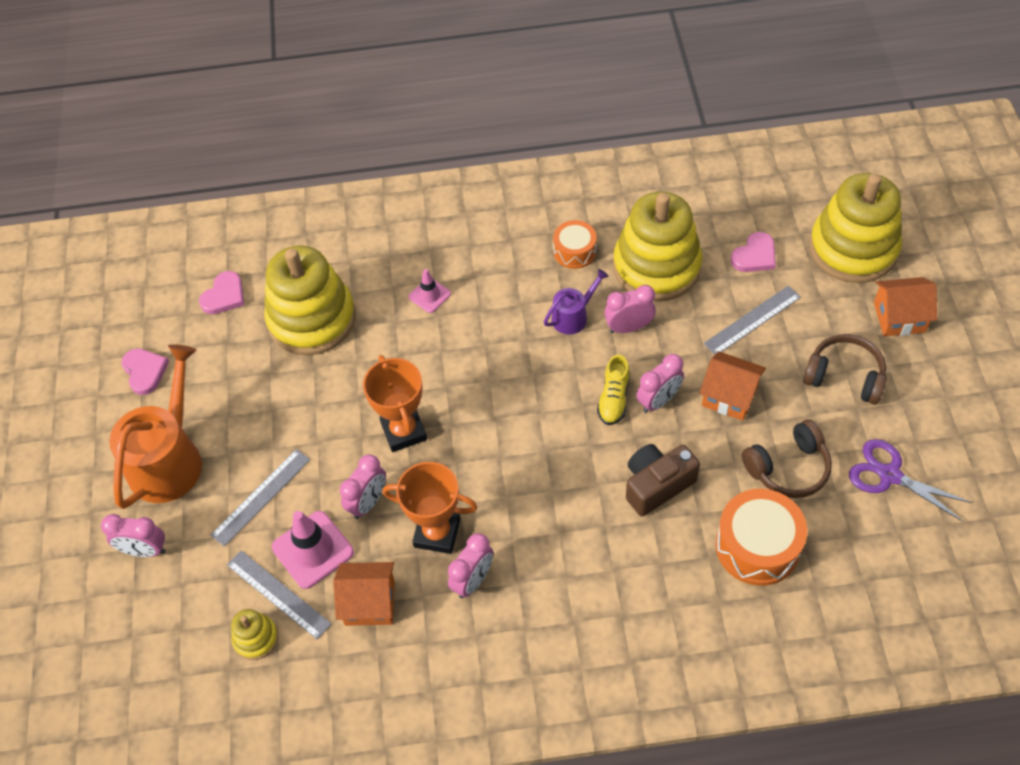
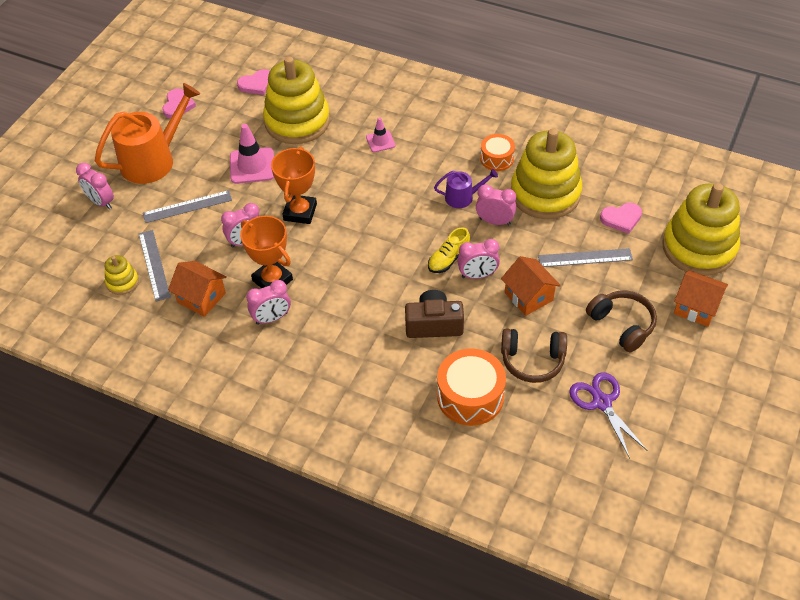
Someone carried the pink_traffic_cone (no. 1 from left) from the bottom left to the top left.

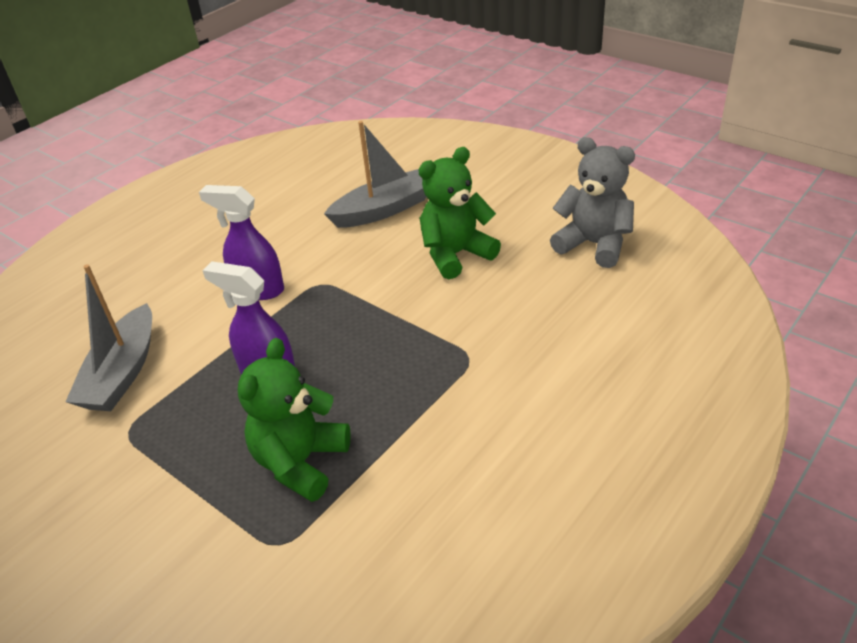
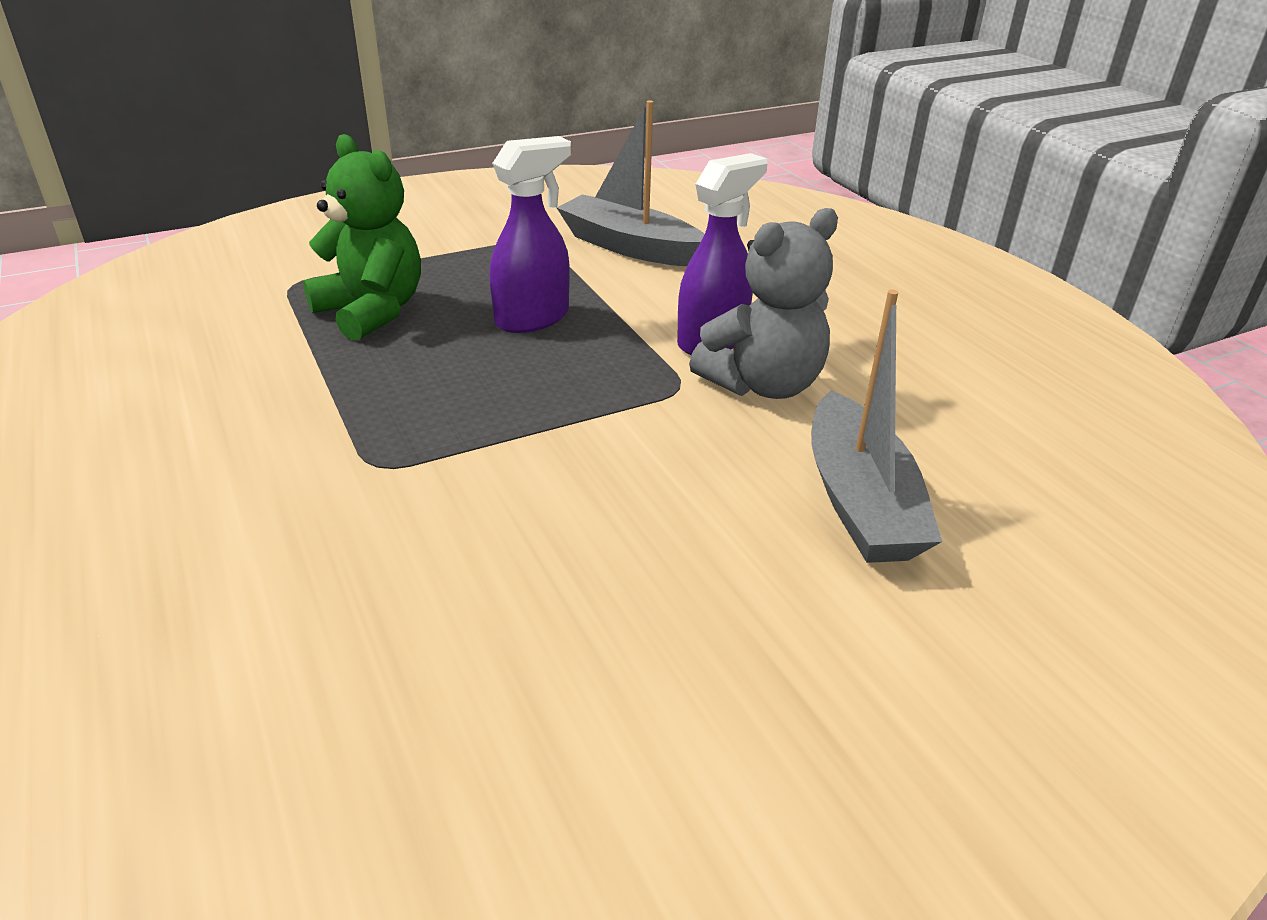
Someone carried the grey_teddy_bear from the top right to the top centre.
Someone took away the green_teddy_bear (no. 2 from left) at the top centre.

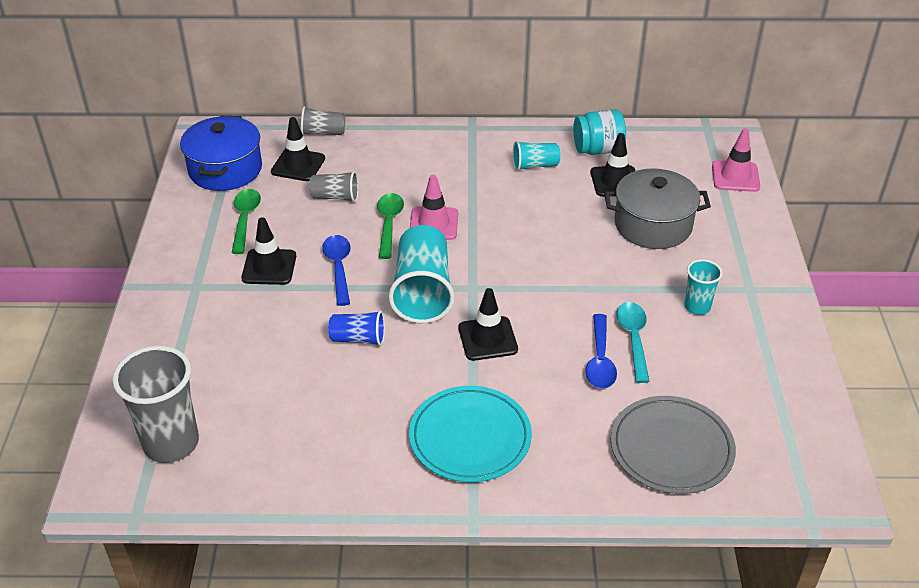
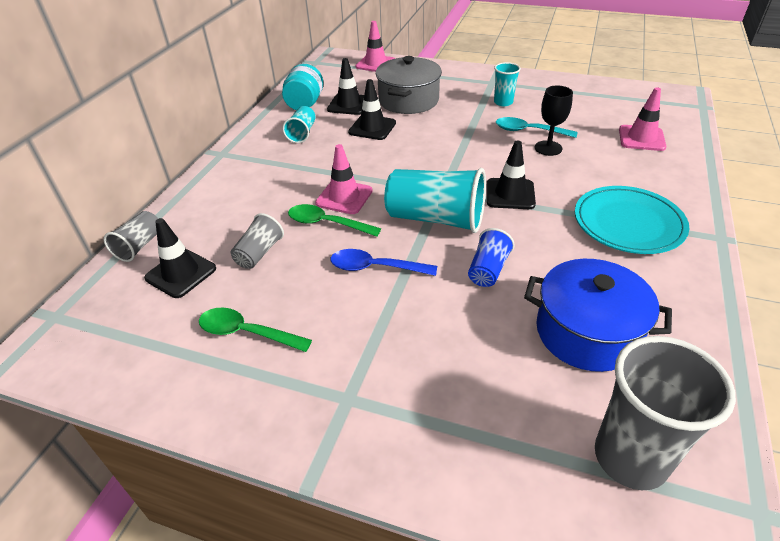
Someone carried the blue_pot from the top left to the middle right.
Someone carried the black_traffic_cone (no. 1 from left in the first image) from the middle left to the top centre.
Someone swapped the blue_spoon (no. 2 from left) at the centre for the black_goblet at the top right.
Someone swapped the grey_plate at the bottom right for the pink_traffic_cone (no. 3 from left) at the top right.

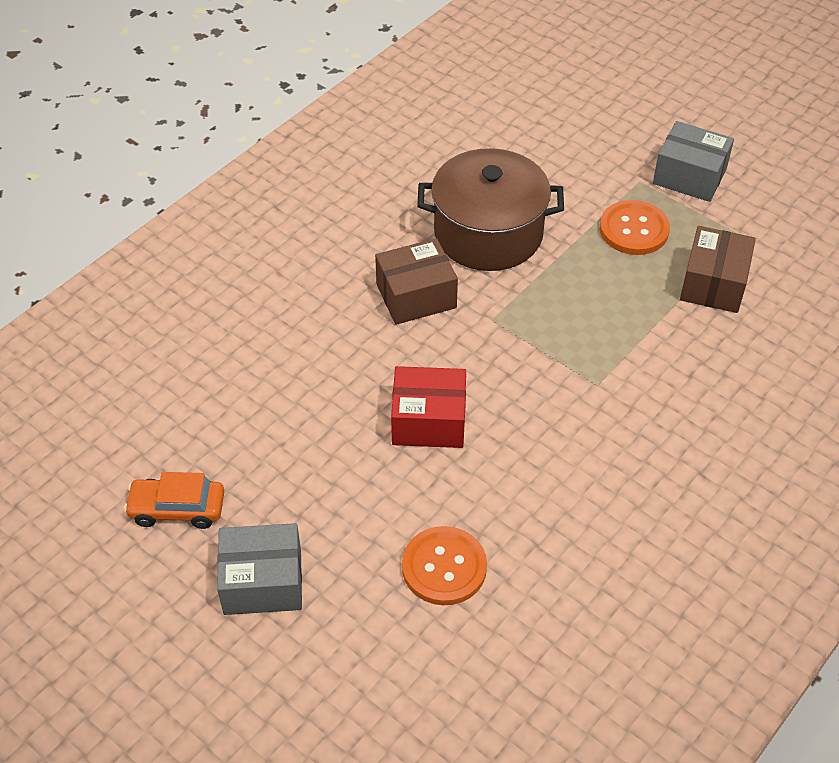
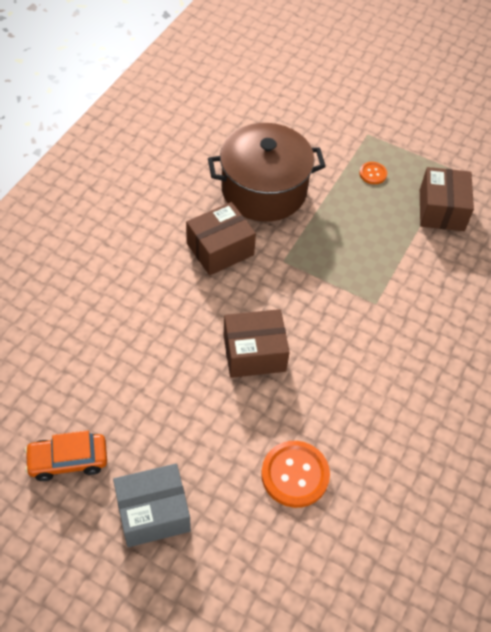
Someone took away the grey_box (no. 2 from left) at the top right.
Someone scaled the orange_button (no. 2 from left) at the top right by 0.52.
Someone repainted the red_box at the centre, which became the brown_box (no. 2 from left) at the centre.

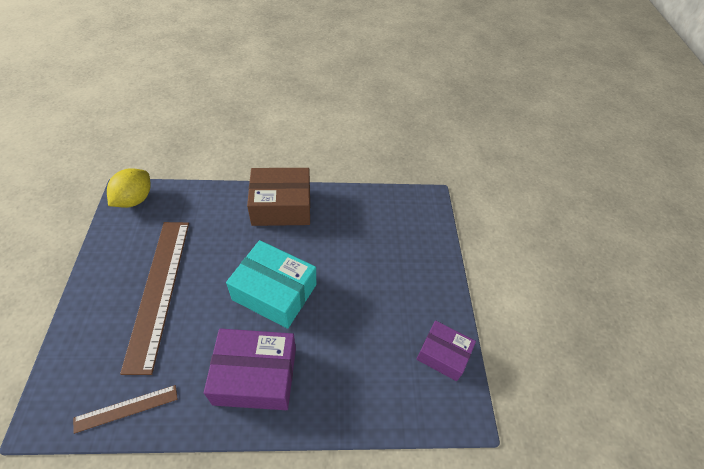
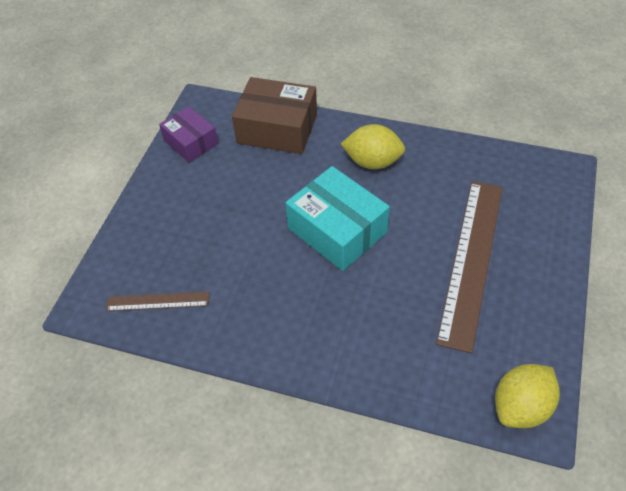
Someone carried the brown_box from the centre to the top centre.
Someone swapped the purple_box (no. 1 from left) at the bottom centre for the yellow_lemon (no. 1 from left) at the top centre.
Someone carried the brown_ruler (no. 1 from left) from the bottom left to the middle left.

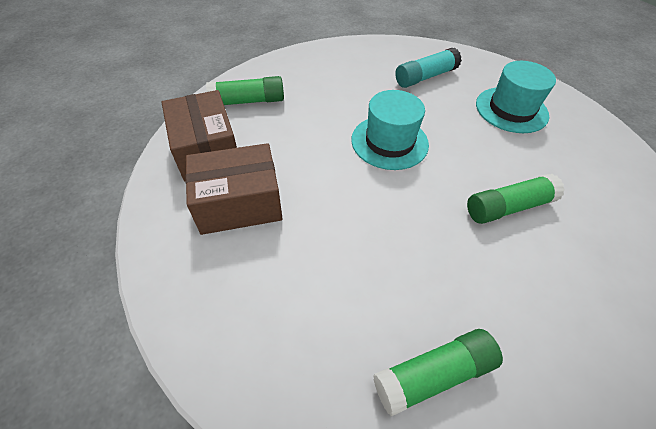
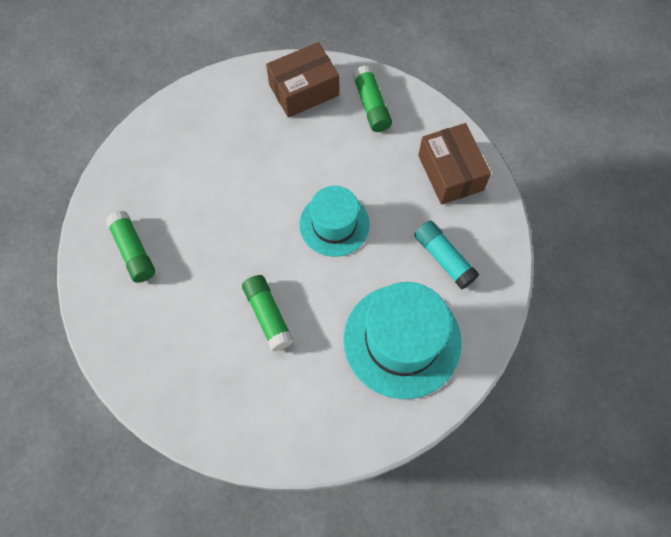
Someone scaled the turquoise_hat (no. 2 from left) at the top right by 1.57.
Someone carried the brown_box (no. 2 from left) from the centre to the top right.

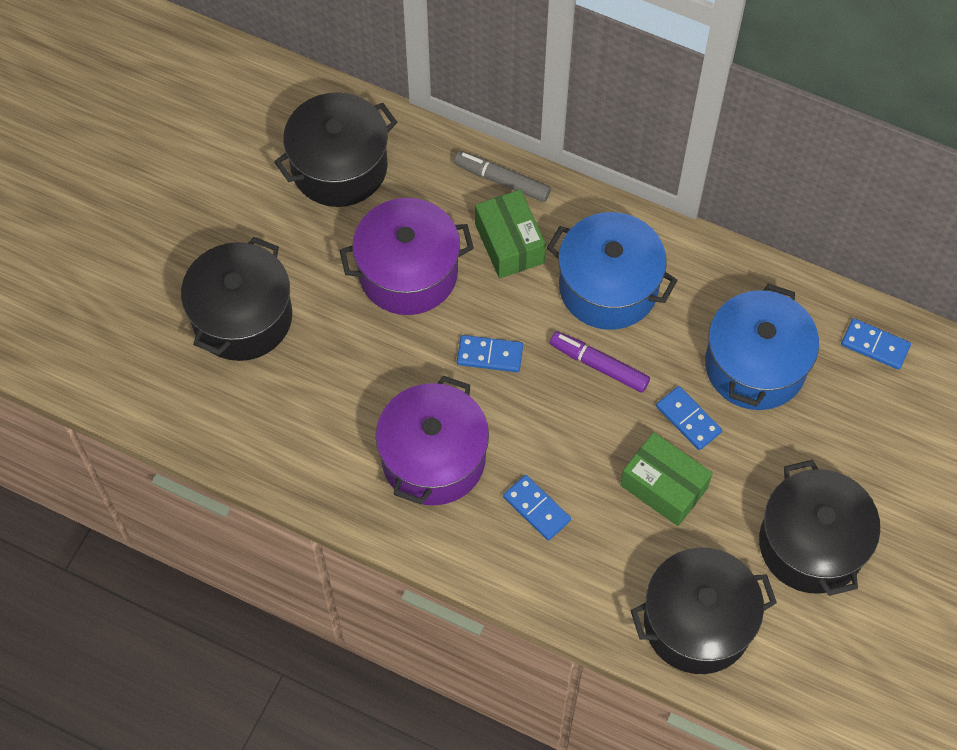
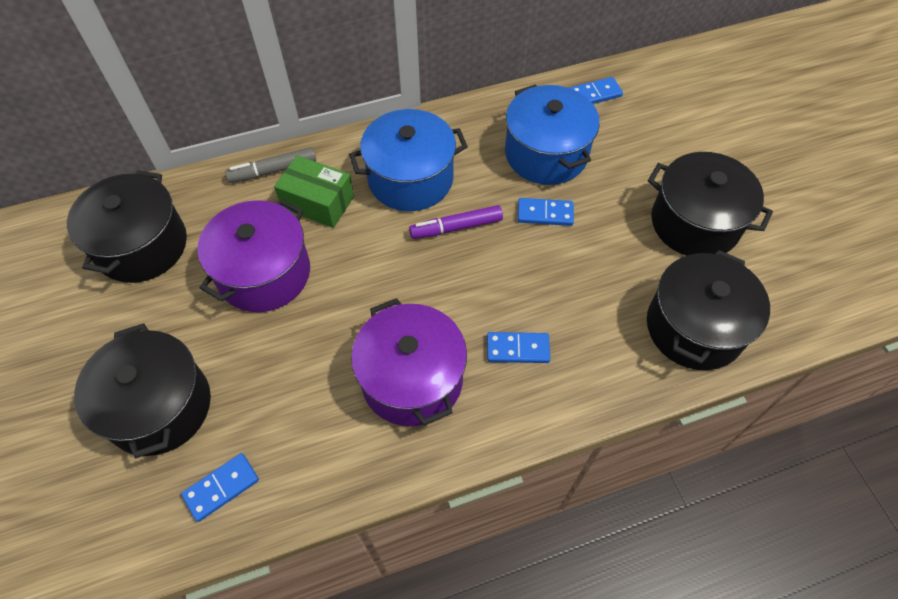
Someone carried the blue_domino (no. 1 from left) from the centre to the bottom left.
Someone took away the green_box (no. 2 from left) at the middle right.

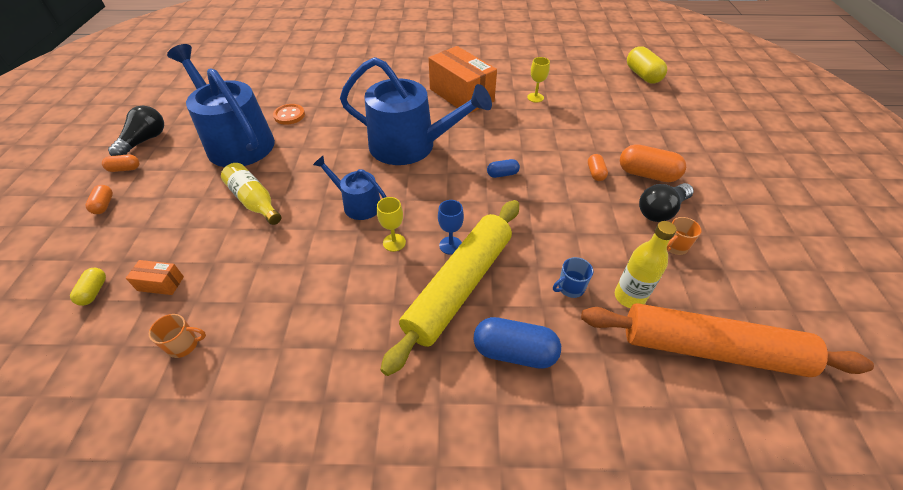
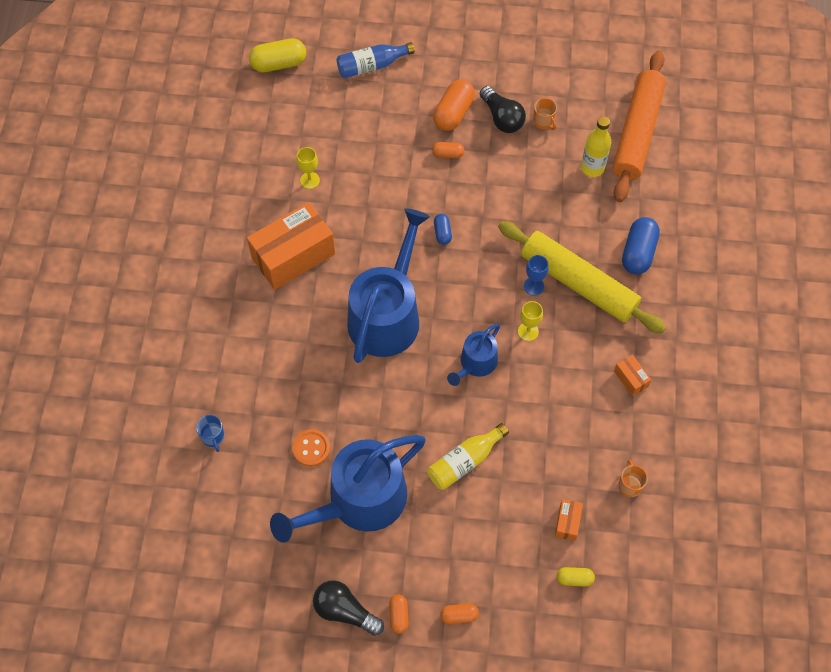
Someone carried the blue_mug from the centre to the middle left.
Someone put down the blue_bottle at the top centre.
Someone put down the orange_box (no. 3 from left) at the middle right.

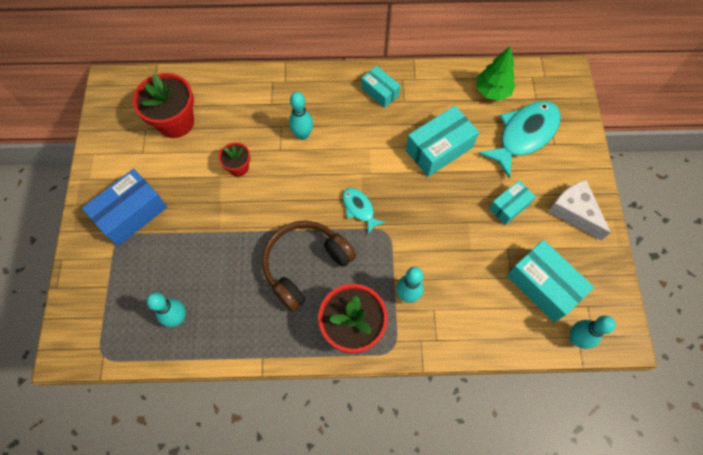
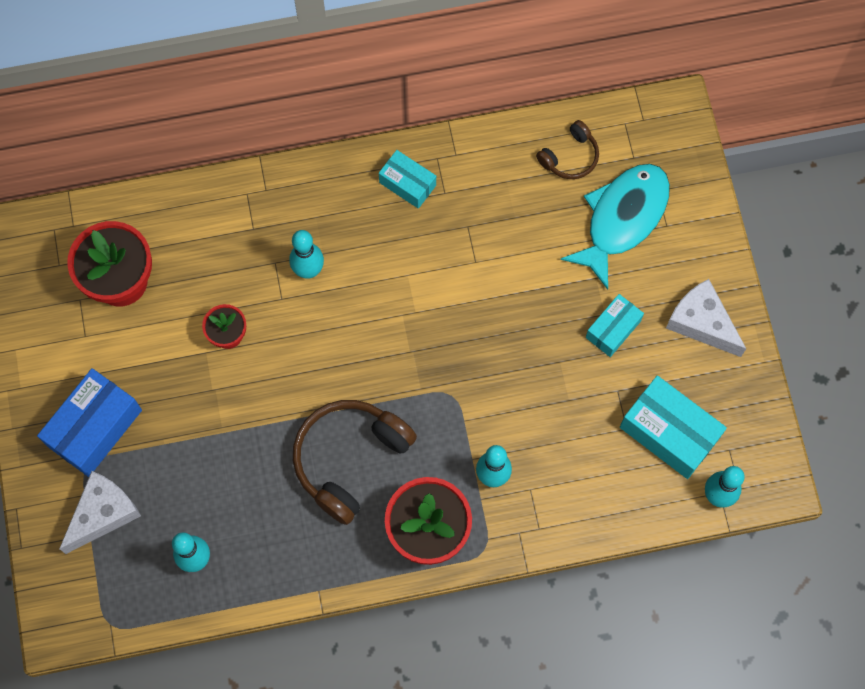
Someone swapped the green_tree at the top right for the brown_headphones (no. 2 from left) at the top centre.
Someone took away the turquoise_box (no. 2 from left) at the top centre.
Someone took away the turquoise_fish (no. 1 from left) at the centre.
Someone put down the white_cheese (no. 1 from left) at the bottom left.

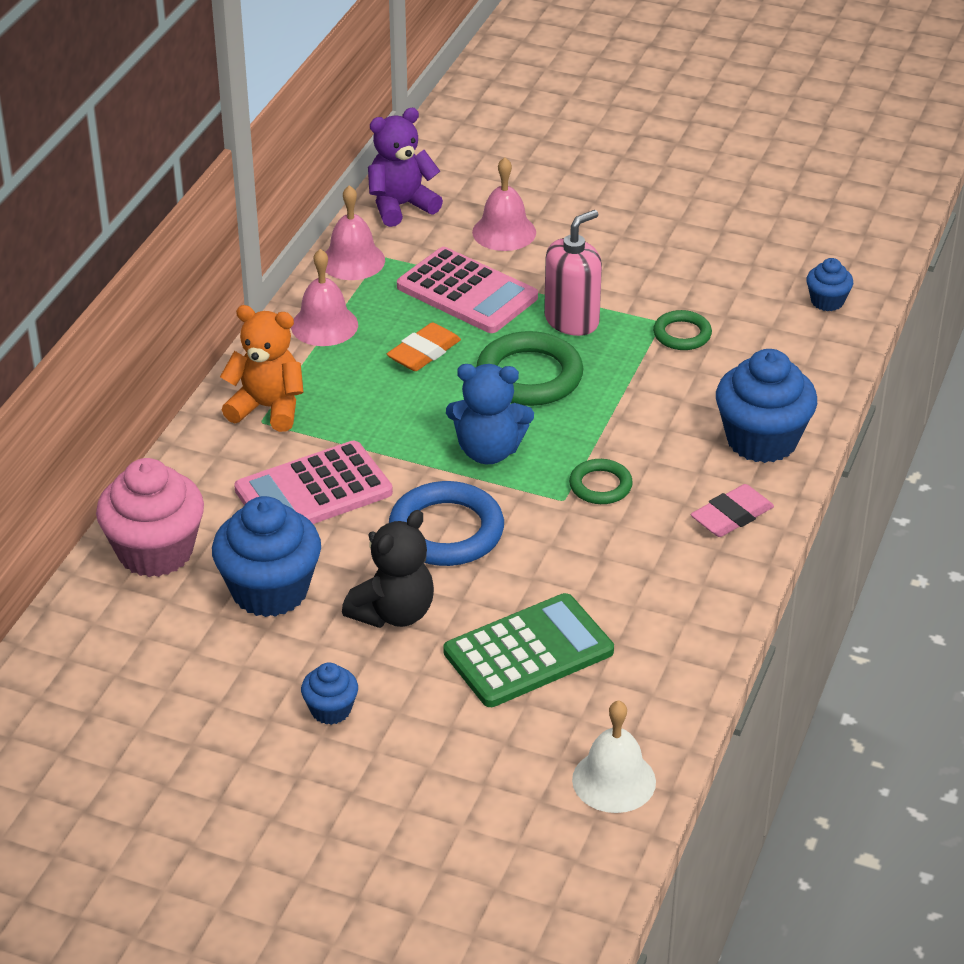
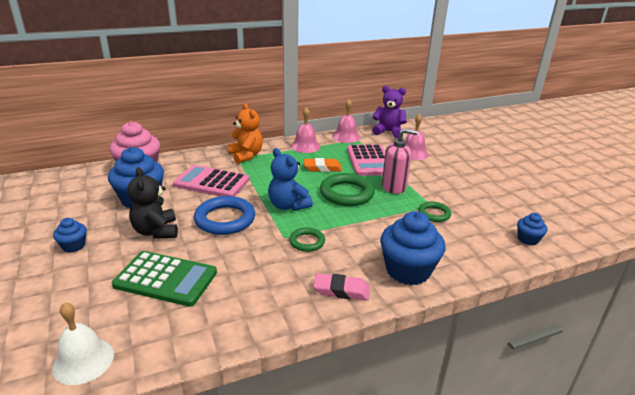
Someone rotated the black_teddy_bear at the centre by 75 degrees clockwise.

